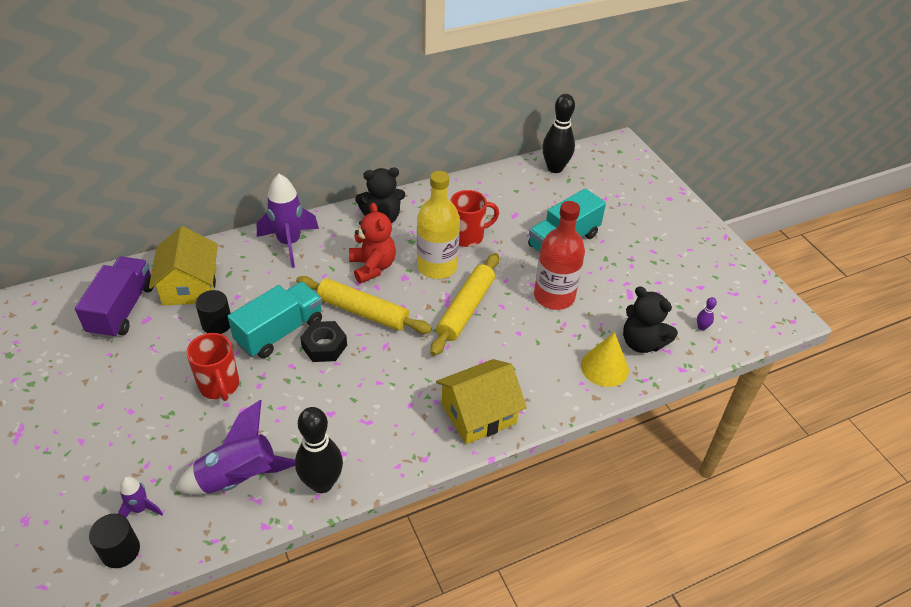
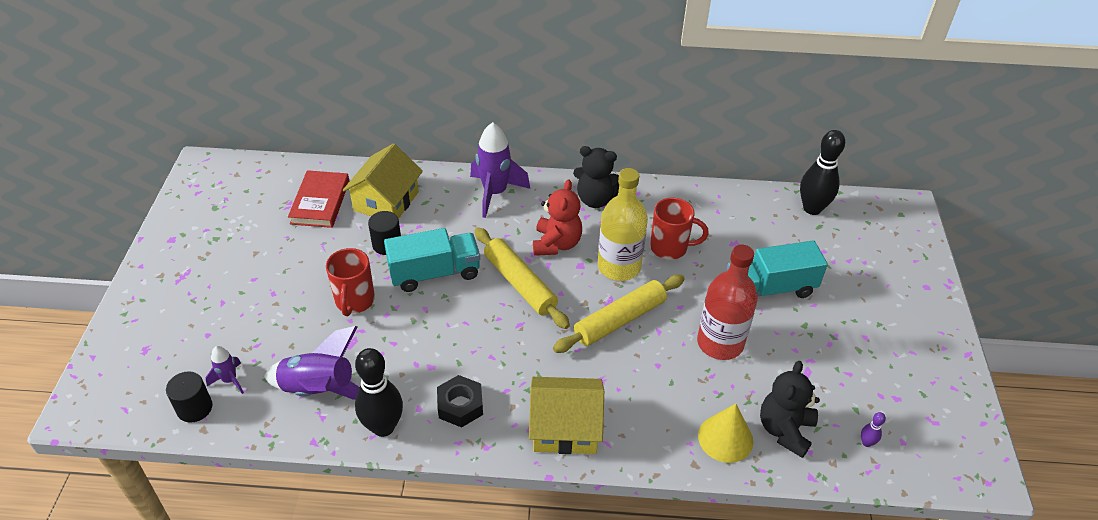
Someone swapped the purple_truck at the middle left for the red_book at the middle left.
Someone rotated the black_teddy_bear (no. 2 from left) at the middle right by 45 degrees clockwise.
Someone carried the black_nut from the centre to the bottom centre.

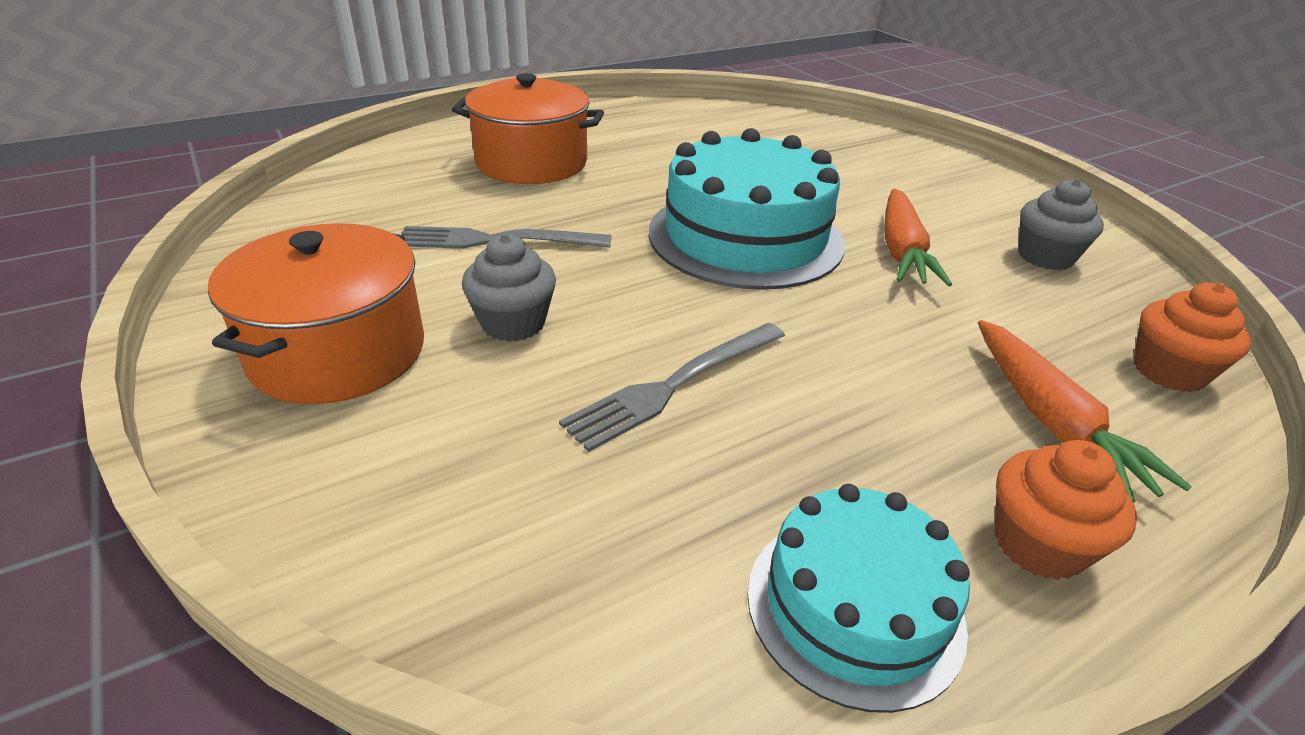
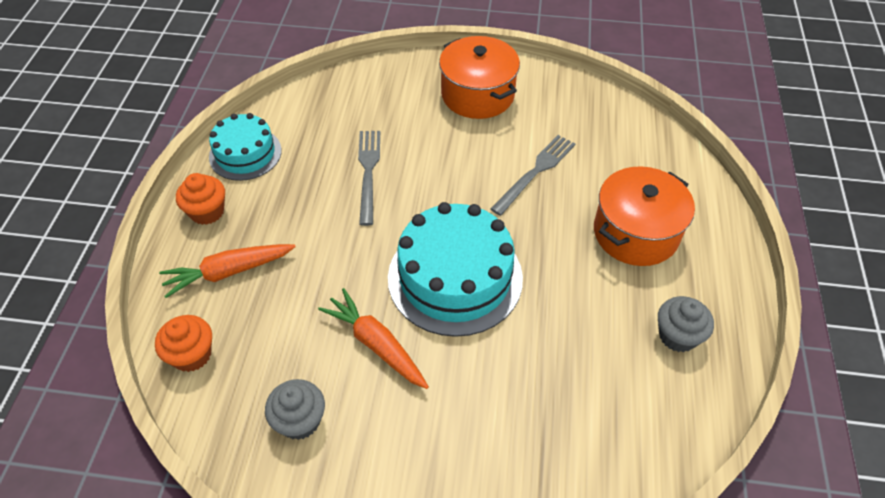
Someone carried the grey_cupcake (no. 1 from left in the first image) from the centre to the middle right.
Someone rotated the orange_carrot (no. 2 from left in the first image) at the middle right by 45 degrees counterclockwise.

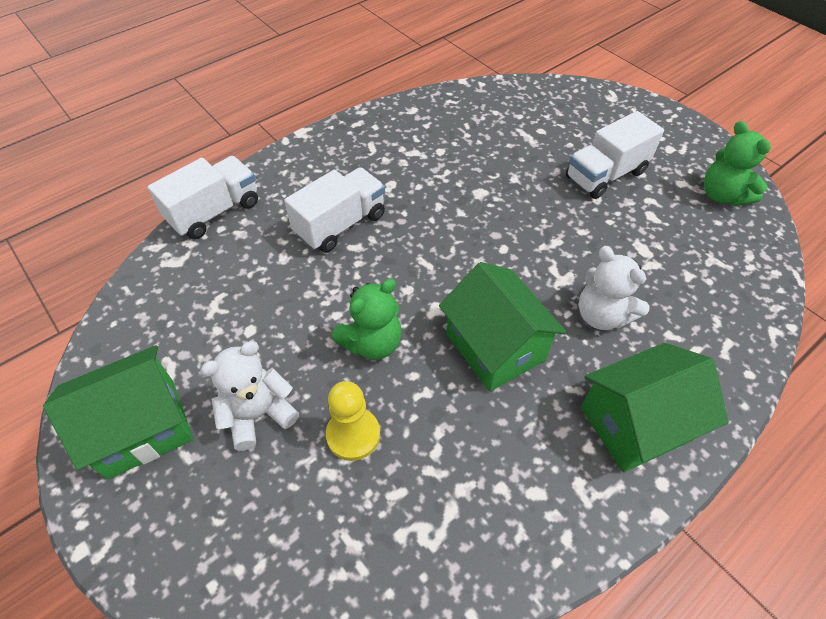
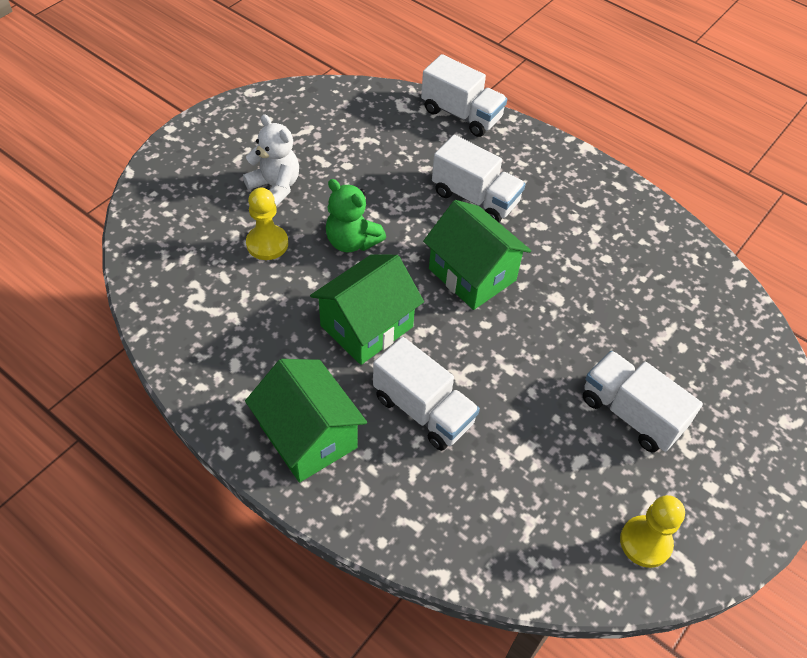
Someone swapped the green_teddy_bear (no. 2 from left) at the top right for the yellow_pawn (no. 2 from left) at the bottom right.
Someone swapped the white_teddy_bear (no. 2 from left) at the middle right for the white_truck (no. 1 from left) at the centre.
Someone carried the green_house (no. 1 from left in the first image) from the middle left to the centre.

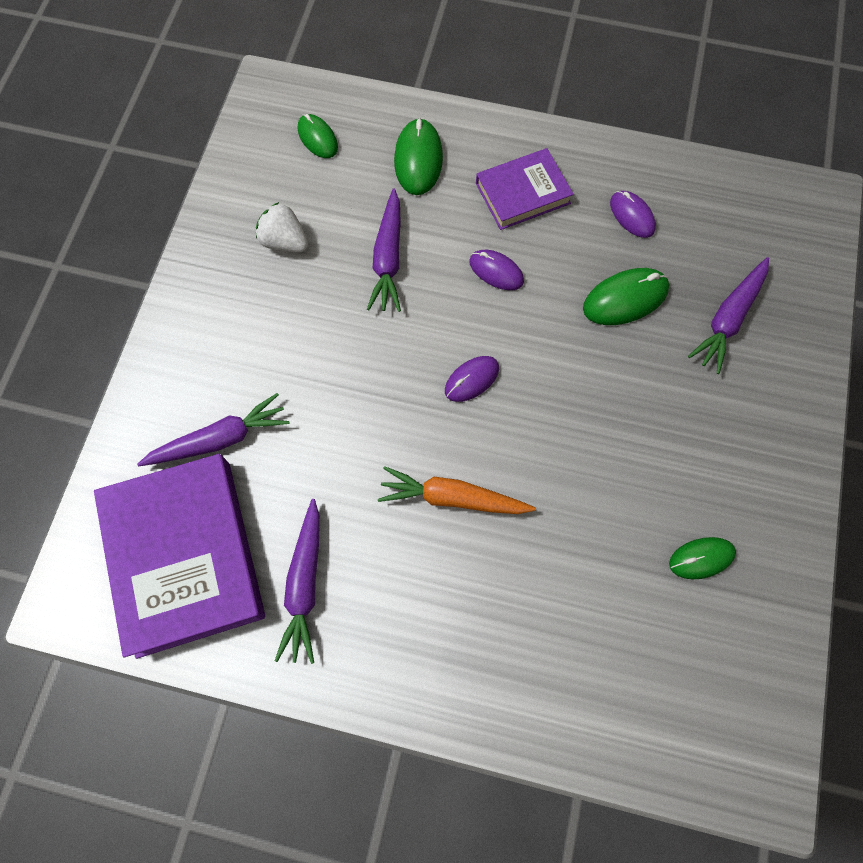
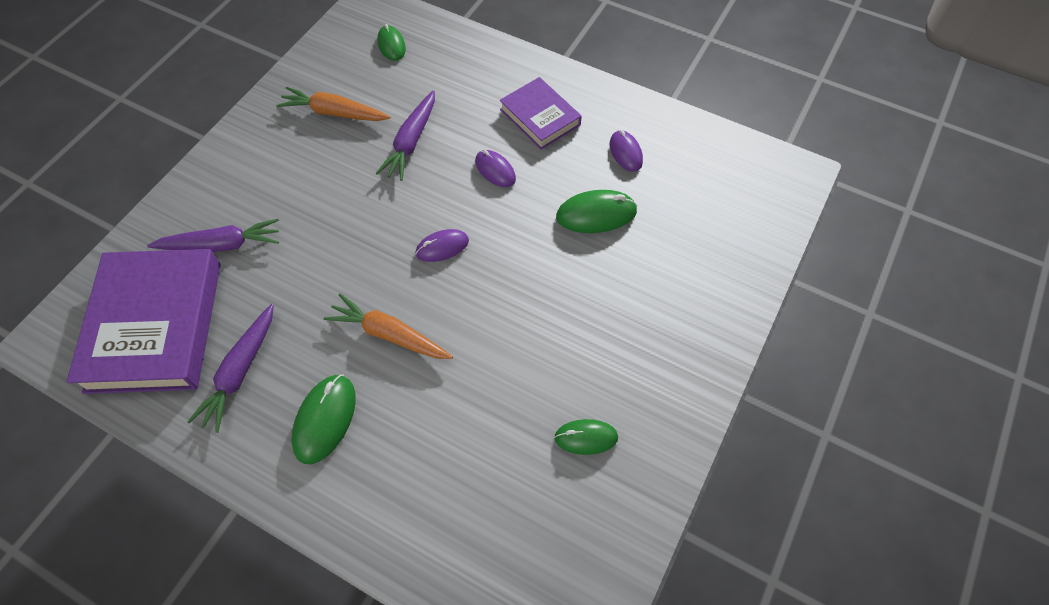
Someone carried the green_mouse (no. 2 from left in the first image) from the top centre to the bottom left.
Someone rotated the purple_book (no. 2 from left) at the top centre by 60 degrees clockwise.
Someone swapped the white_strawberry at the top left for the orange_carrot (no. 1 from left) at the top left.
Someone took away the purple_carrot (no. 4 from left) at the middle right.

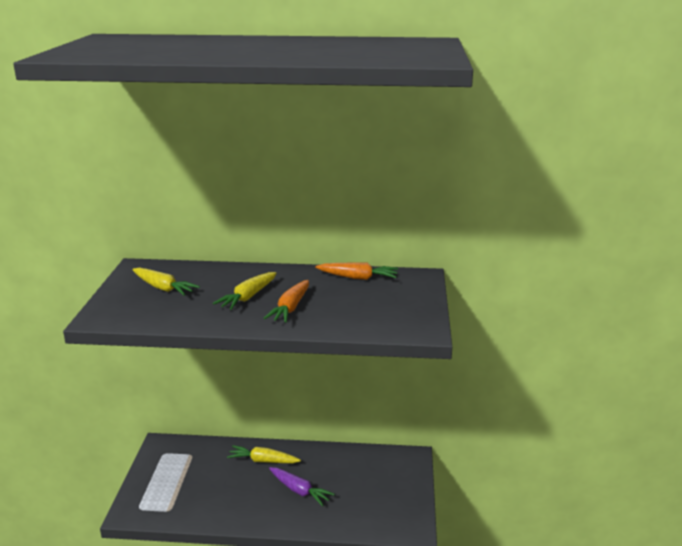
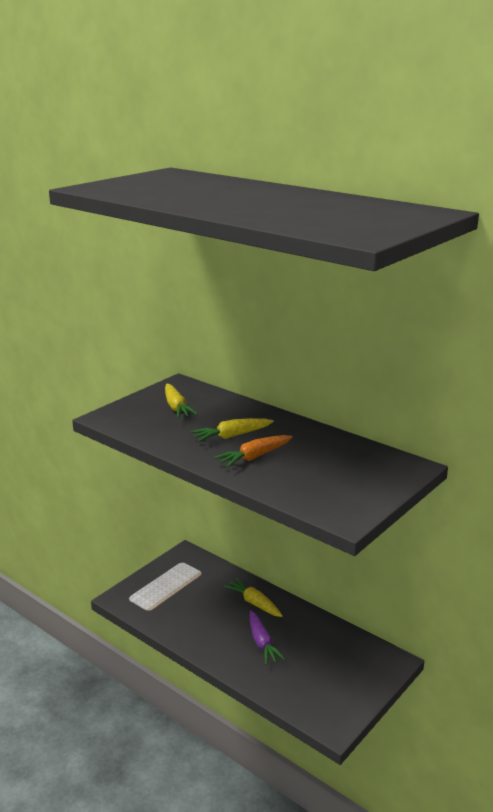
Someone took away the orange_carrot (no. 2 from left) at the centre.

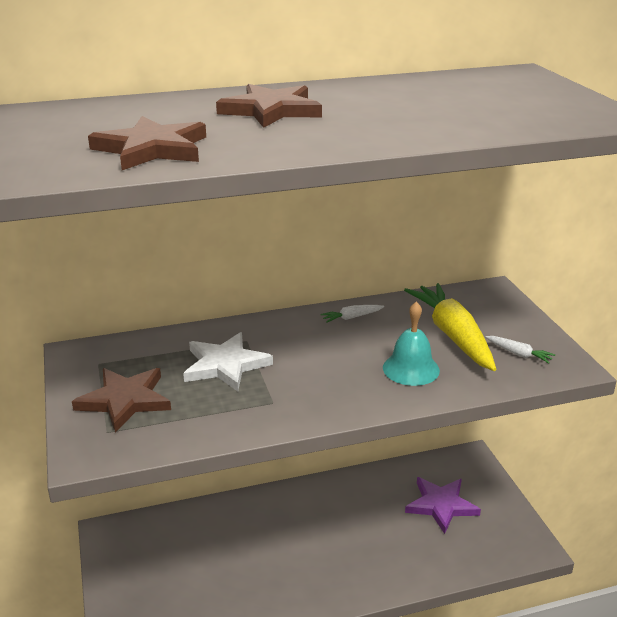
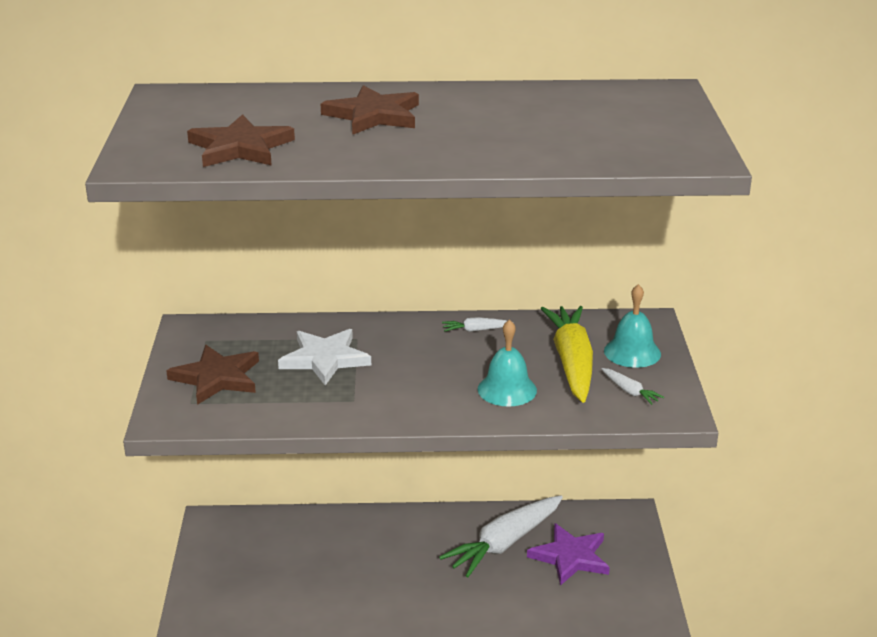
Someone put down the turquoise_bell (no. 2 from left) at the middle right.
Someone put down the white_carrot (no. 2 from left) at the bottom centre.

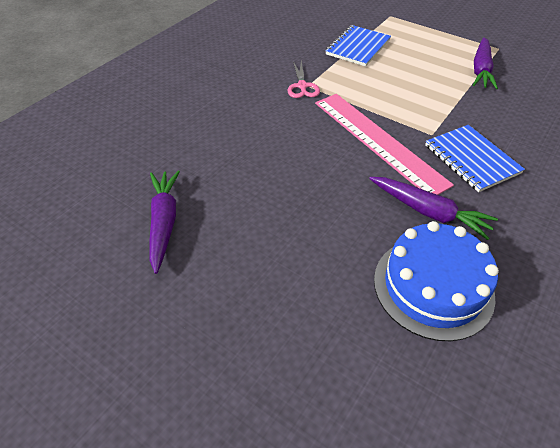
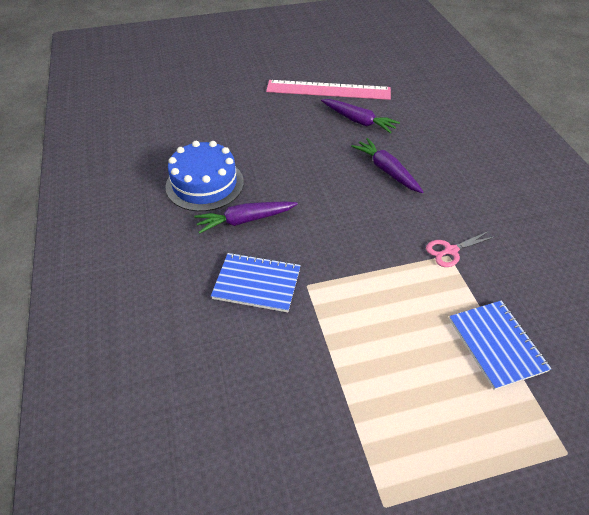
Someone carried the purple_carrot (no. 3 from left) from the top right to the top centre.
Someone rotated the pink_scissors at the top centre by 60 degrees counterclockwise.
Someone carried the pink_ruler from the top right to the top centre.

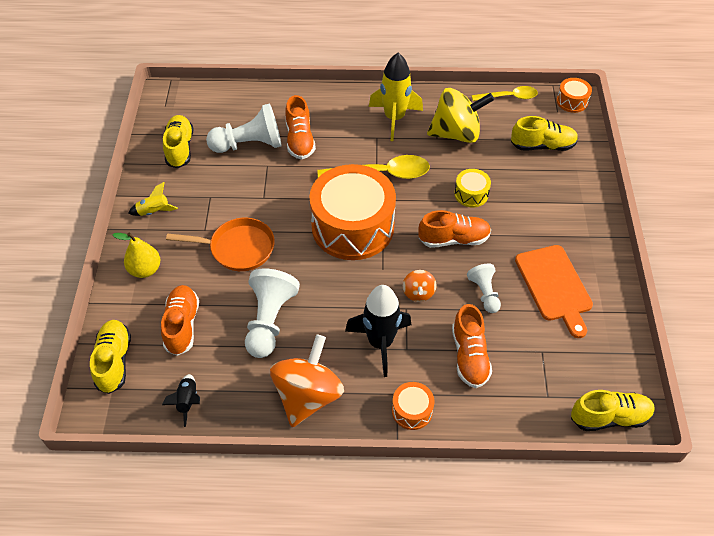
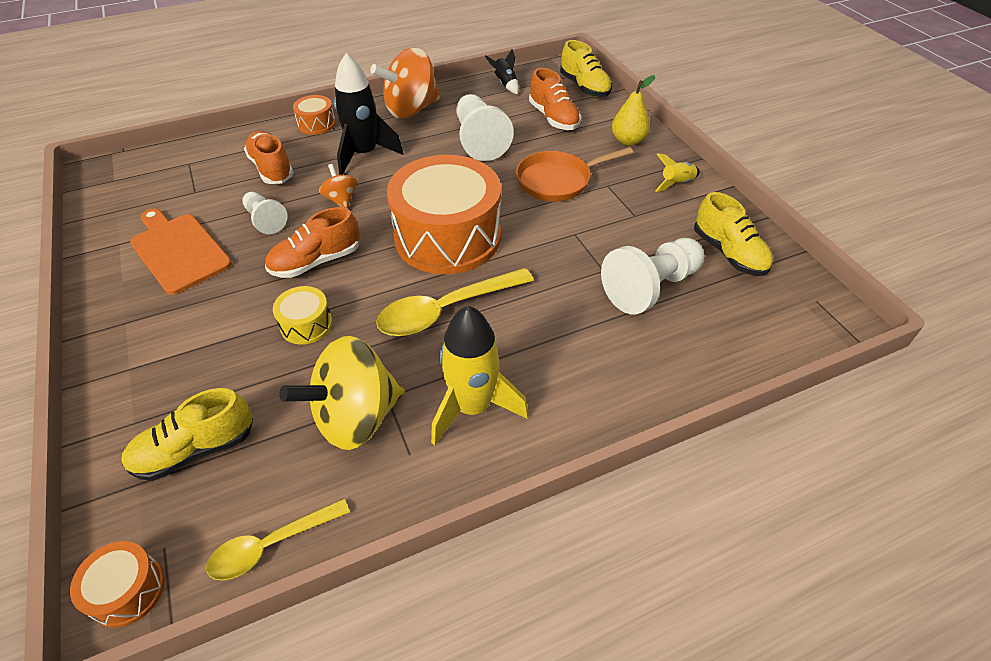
Someone took away the orange_shoe (no. 2 from left) at the top centre.
Someone rotated the orange_spinning_top (no. 1 from left in the first image) at the bottom centre by 60 degrees clockwise.
Someone took away the yellow_shoe (no. 4 from left) at the bottom right.

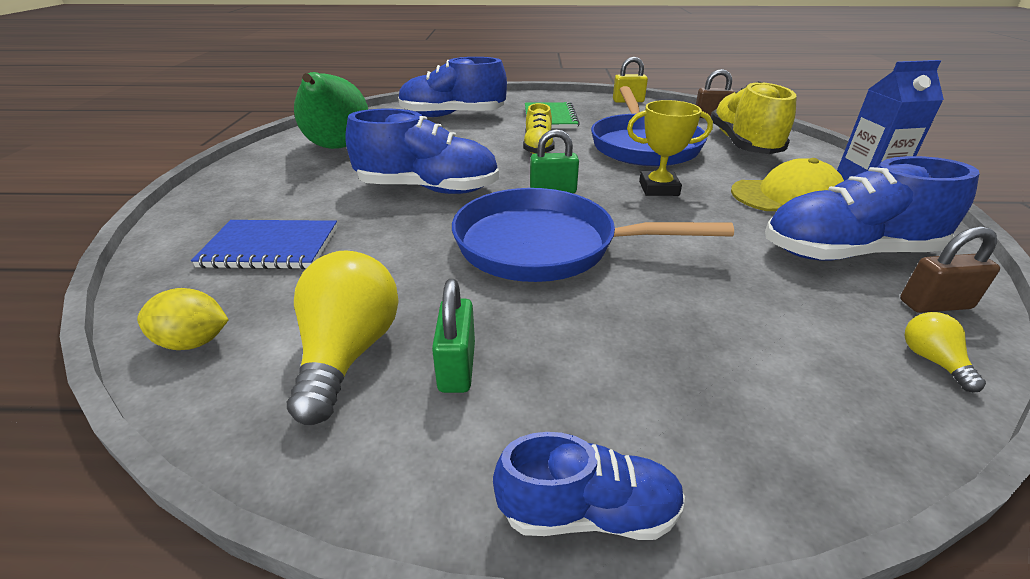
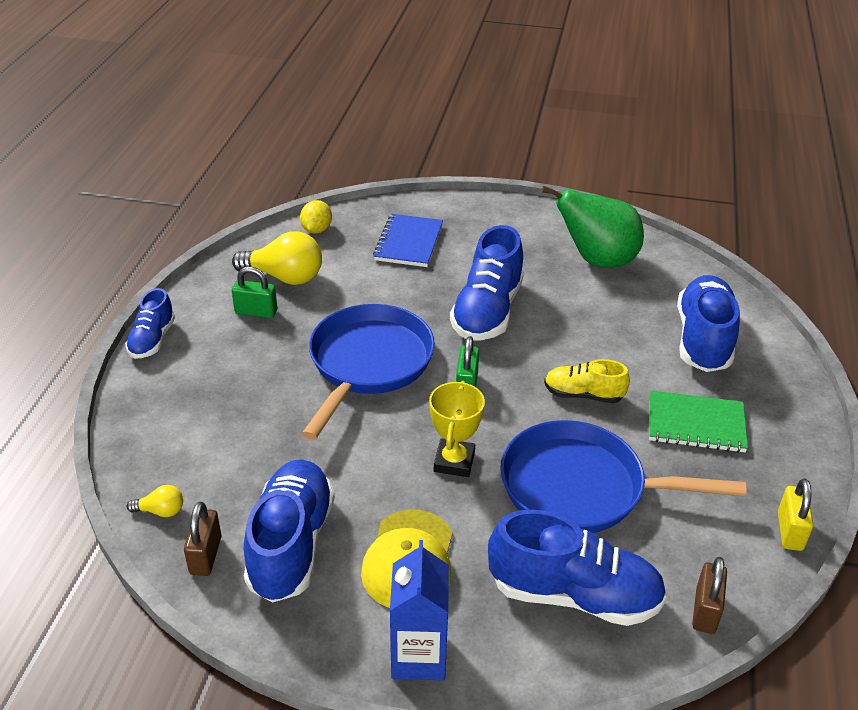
Someone repainted the yellow_shoe (no. 2 from left) at the top right, which became the blue_shoe (no. 4 from left) at the bottom right.

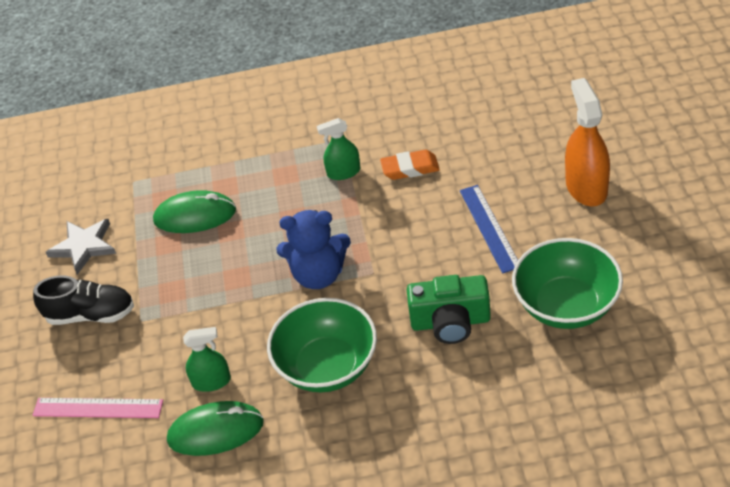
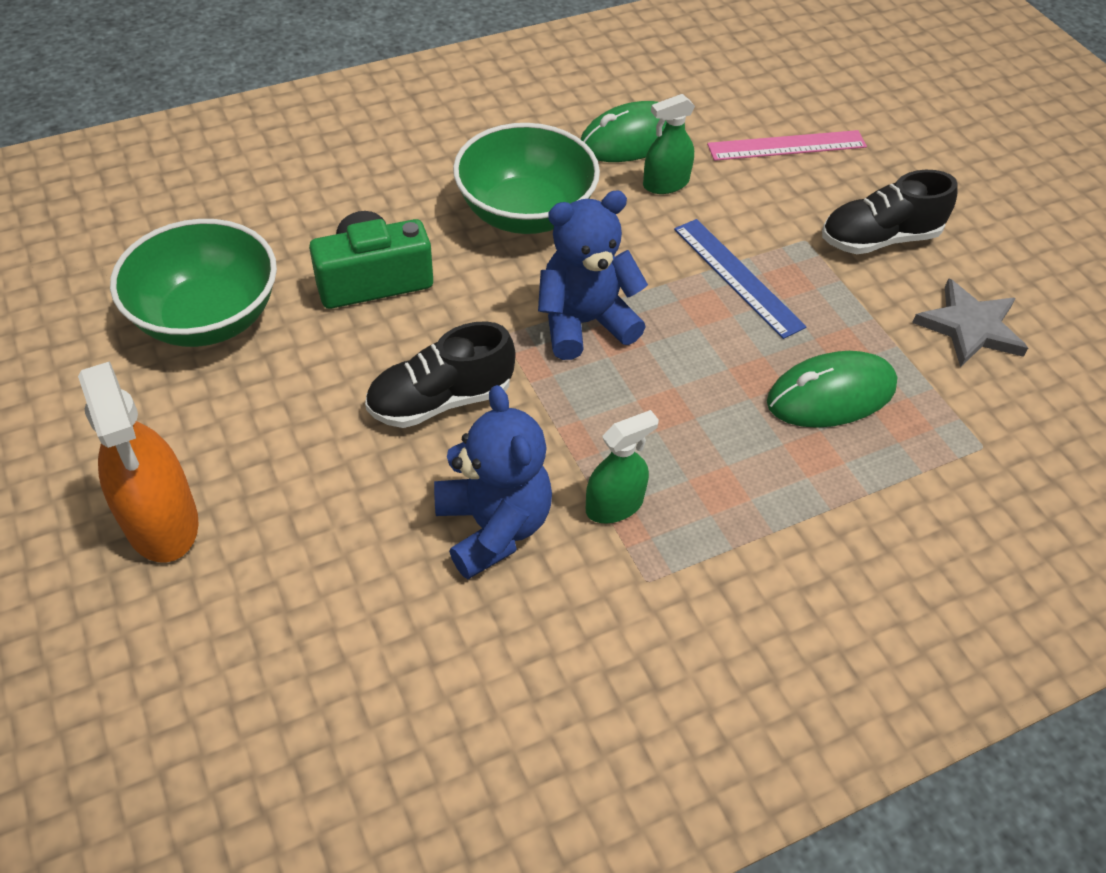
Someone swapped the orange_eraser at the centre for the blue_teddy_bear (no. 1 from left) at the centre.
Someone carried the blue_ruler from the middle right to the top right.
Someone put down the black_shoe (no. 1 from left) at the centre.

